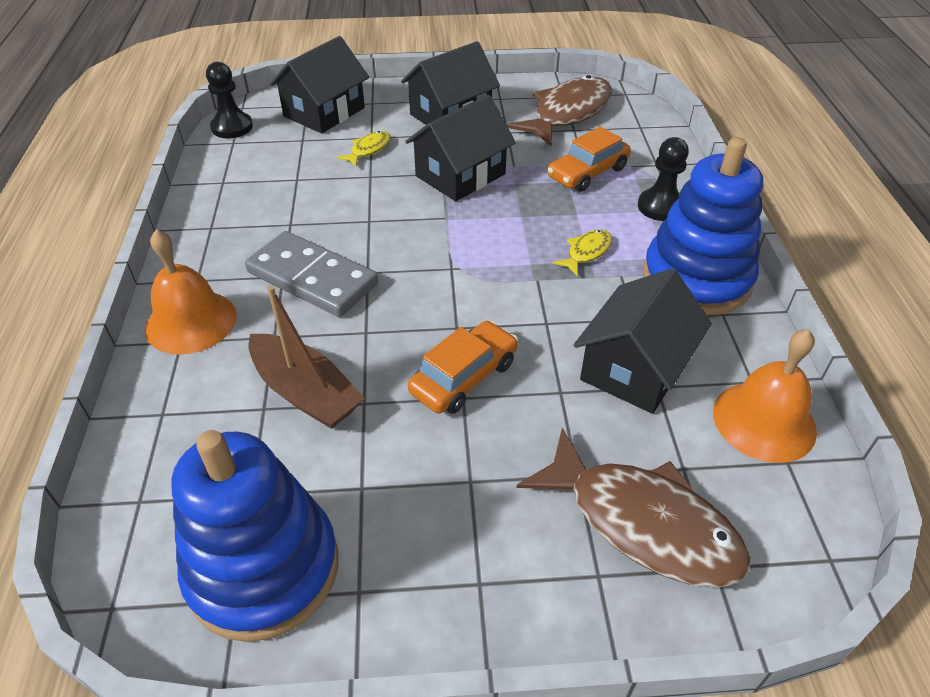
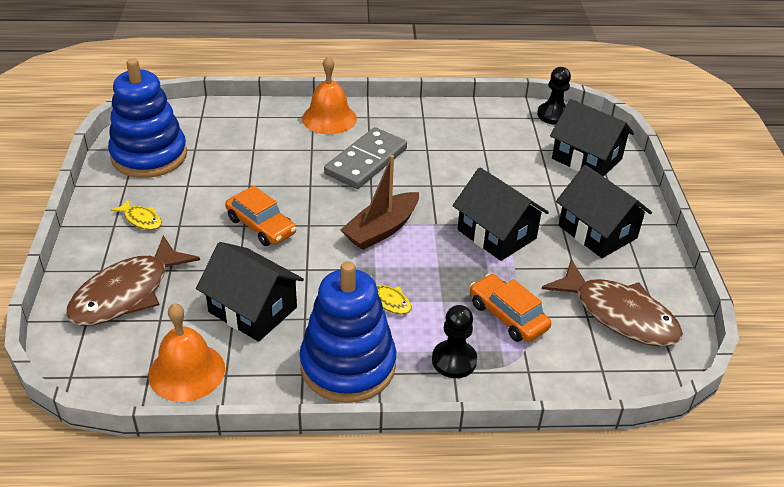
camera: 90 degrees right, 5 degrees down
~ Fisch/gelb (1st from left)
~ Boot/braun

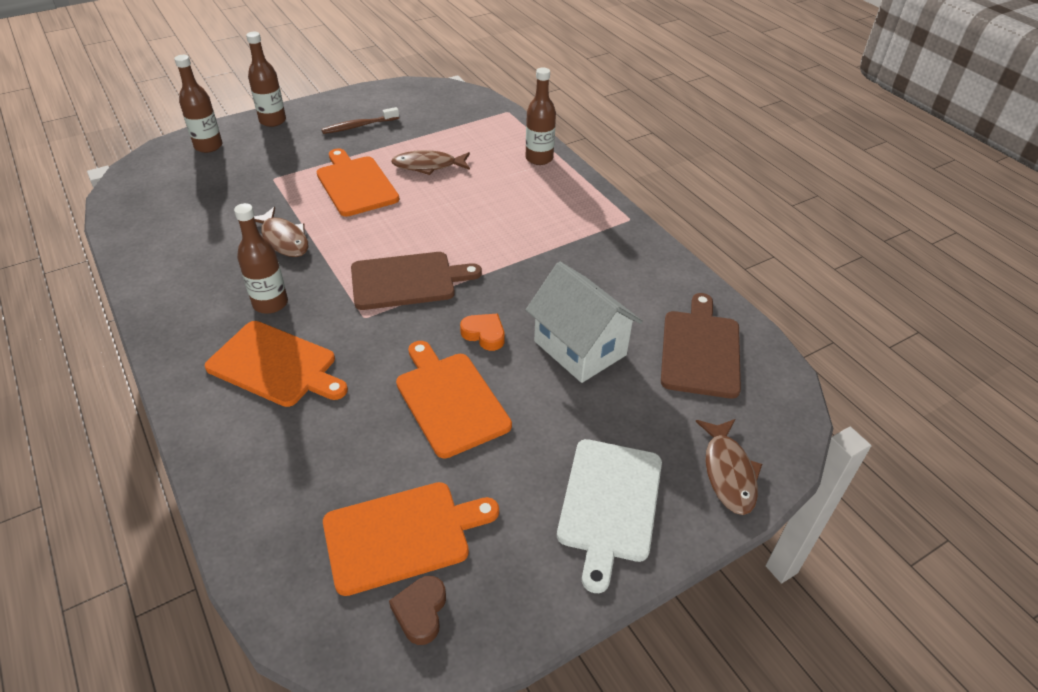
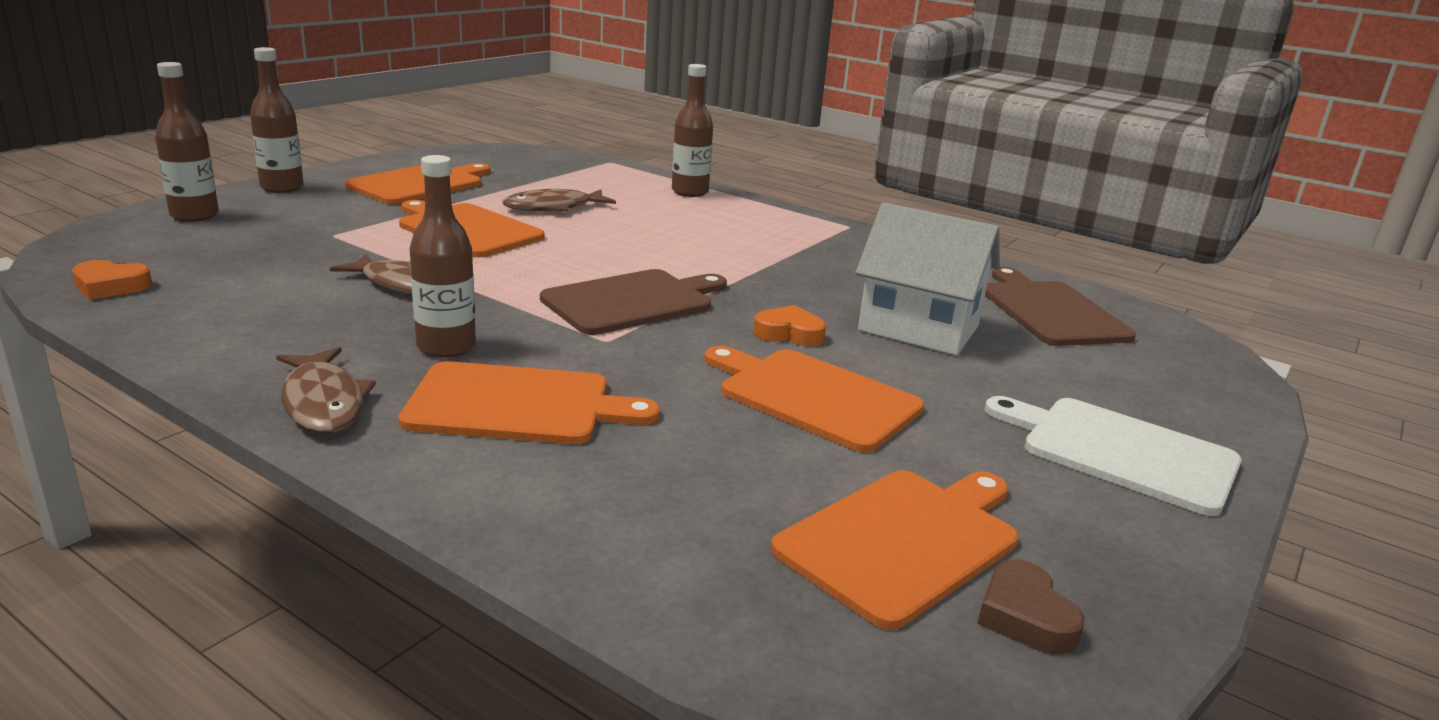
camera: 25 degrees left, 20 degrees down
~ Zahnbürste/braun to Schneidebrett/orange (1st from left)
~ Fisch/braun (3rd from left in the first image) to Fisch/braun (1st from left)
~ Schneidebrett/weiß 135 degrees clockwise
+ Herz/orange (1st from left)

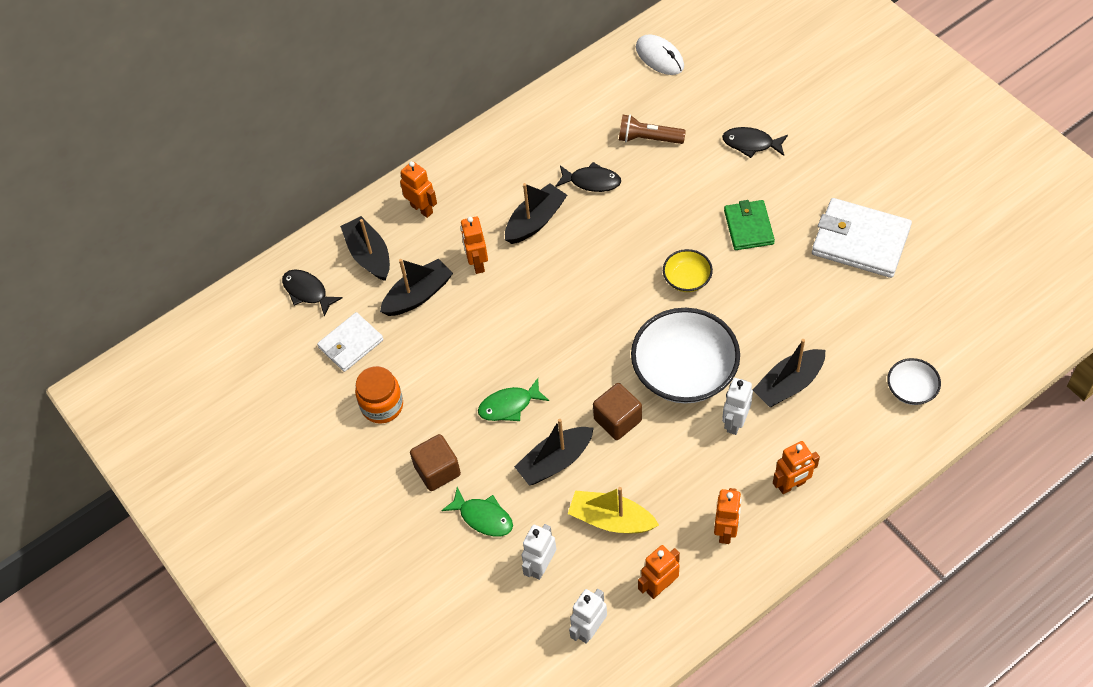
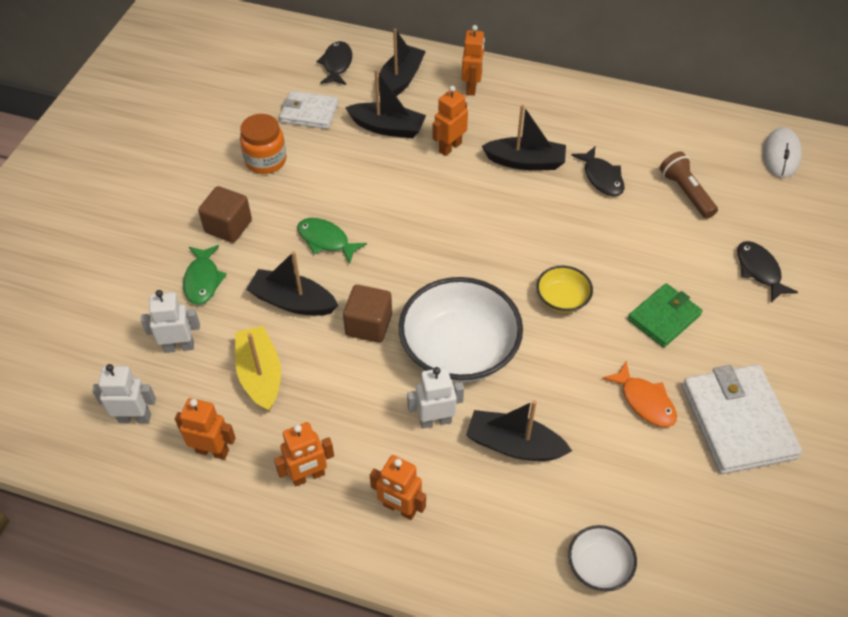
camera: 50 degrees right, 5 degrees down
+ Fisch/orange

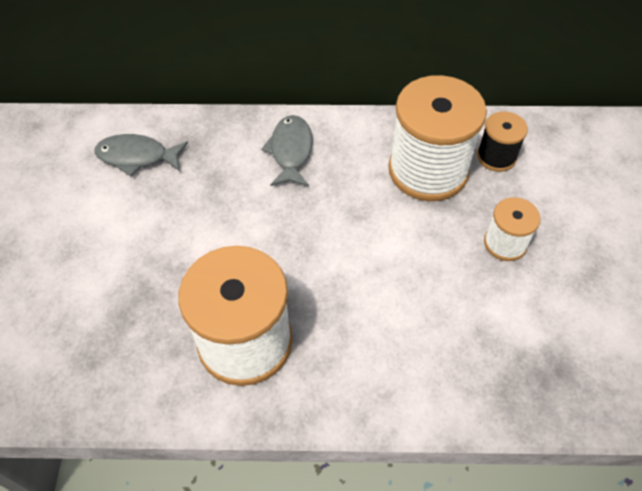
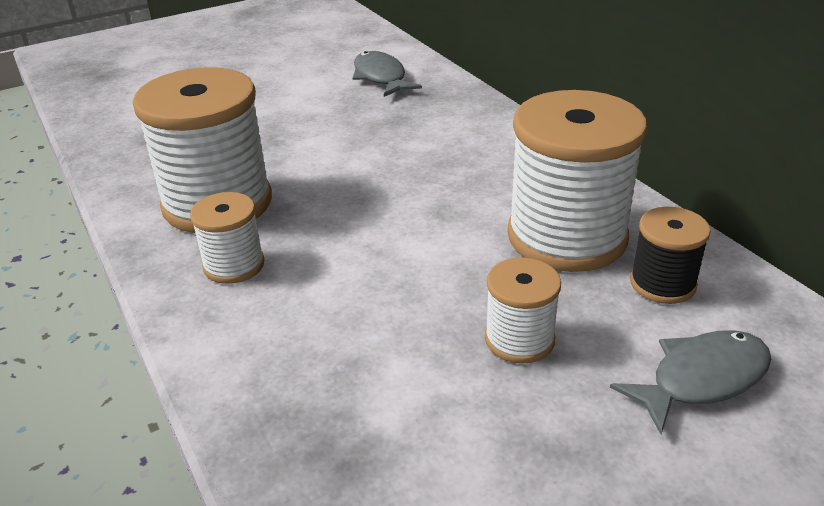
camera: 60 degrees right, 20 degrees down
~ Fisch/grau (2nd from left)
+ Garnrolle/weiß (2nd from left)

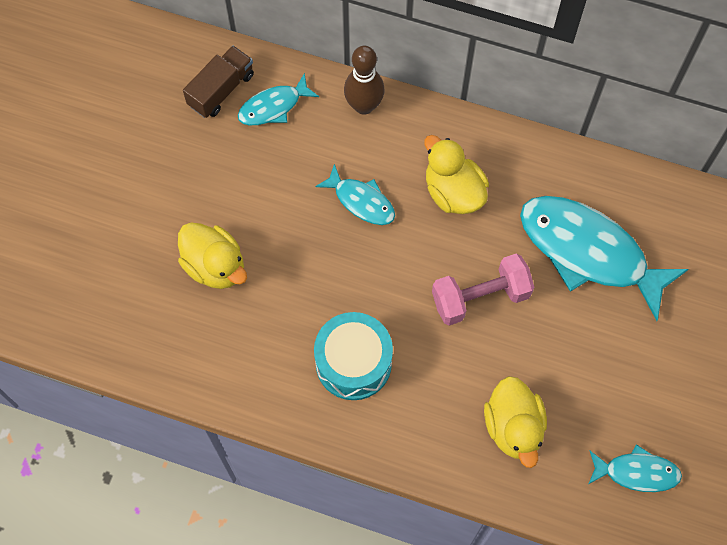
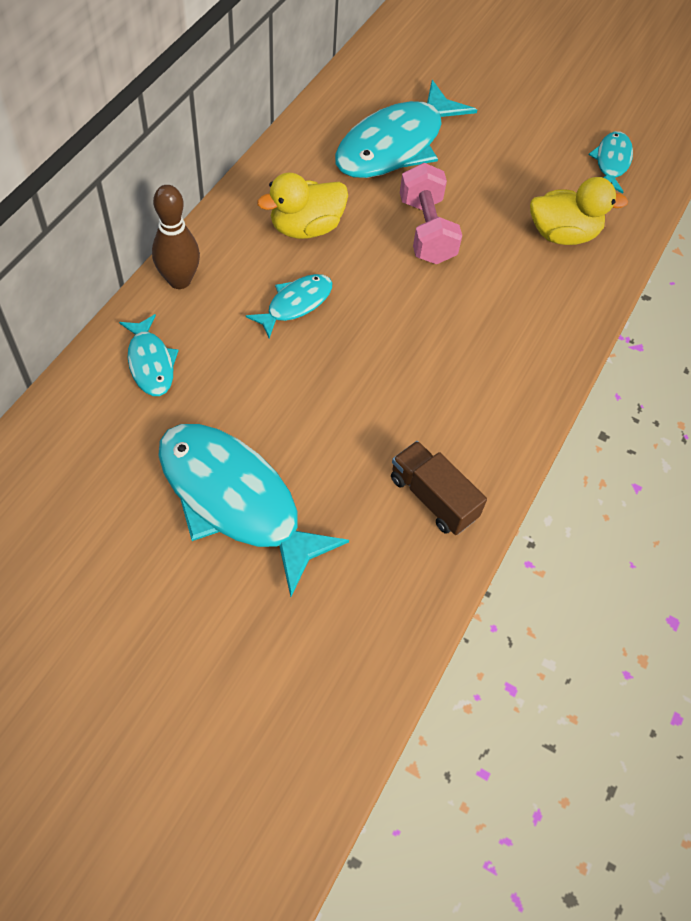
camera: 85 degrees left, 10 degrees down
~ Lastwagen/braun
- Ente/gelb (1st from left)
- Trommel/türkis
+ Fisch/türkis (2nd from left)

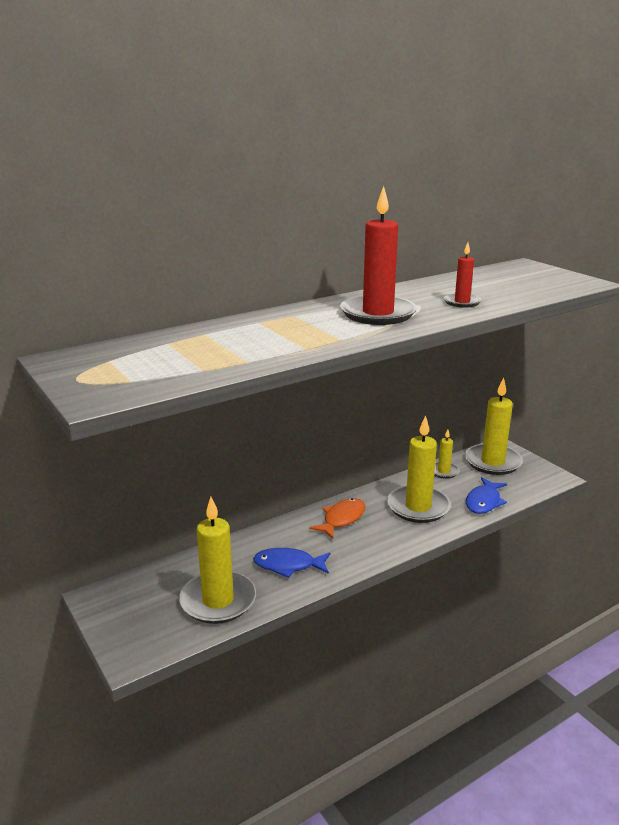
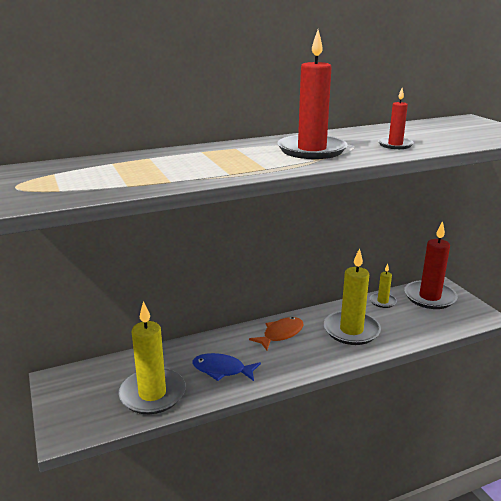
camera: 10 degrees right, 0 degrees up
~ Kerze/gelb (4th from left) to Kerze/rot (3rd from left)
- Fisch/blau (2nd from left)

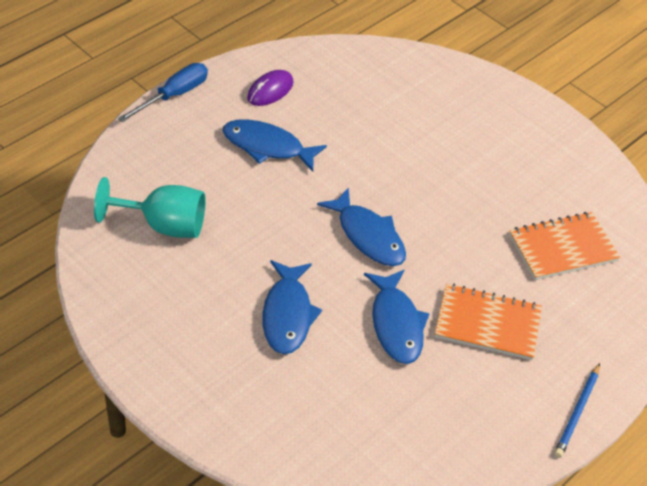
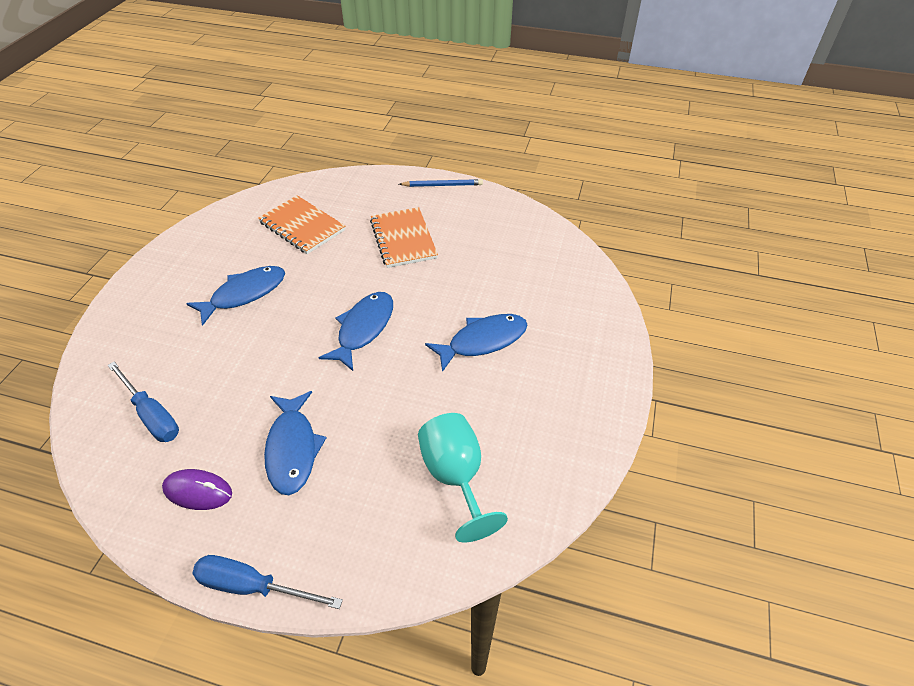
camera: 115 degrees left, 0 degrees up
~ Fisch/blau (4th from left in the first image) to Fisch/blau (1st from left)
+ Schraubenzieher/blau (1st from left)

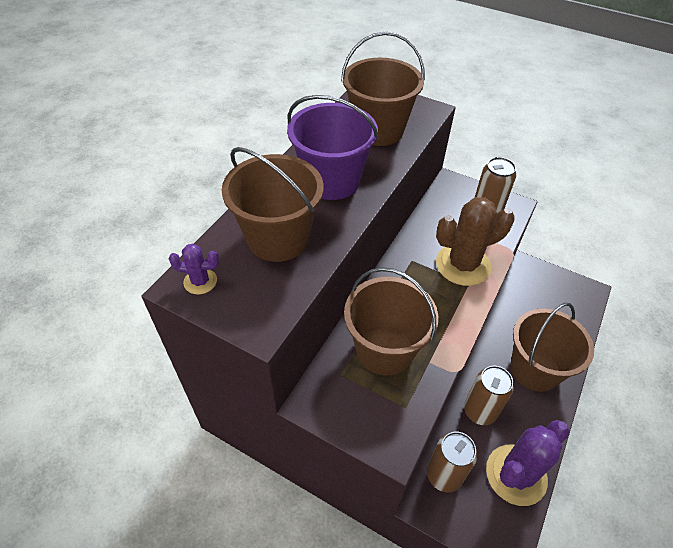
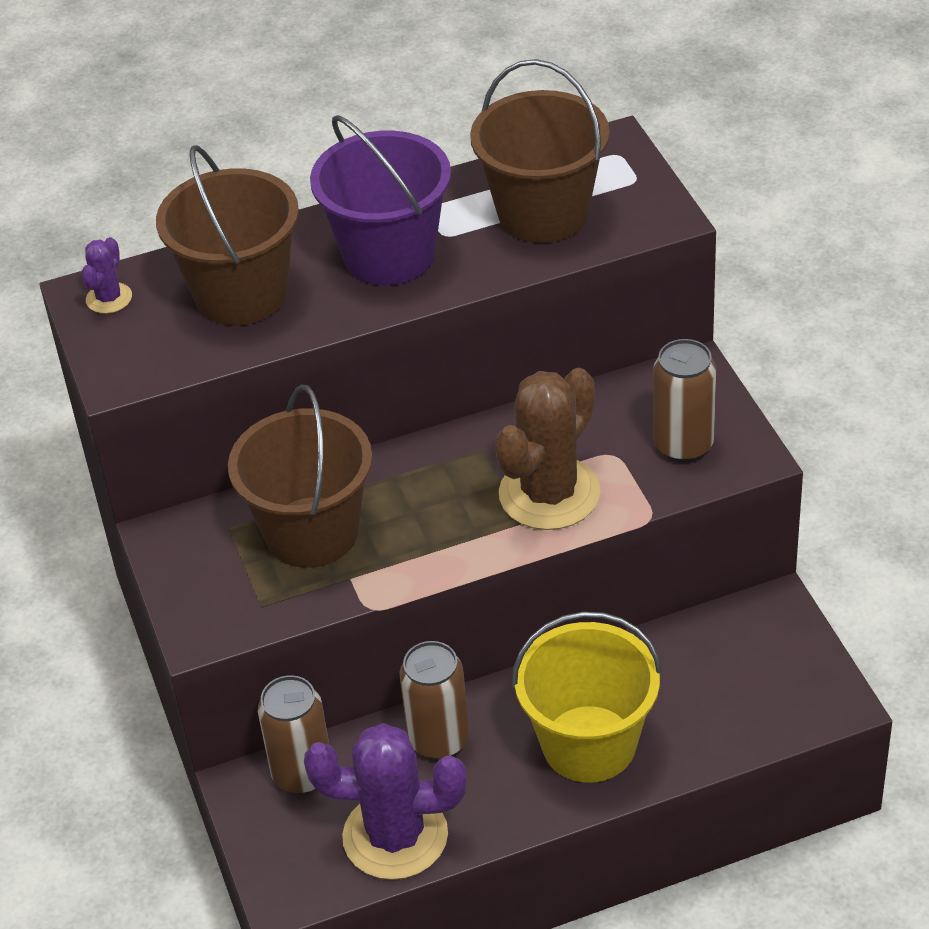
camera: 45 degrees right, 5 degrees down
~ Kaktus/braun 75 degrees counterclockwise
~ Kaktus/lila (1st from left) 60 degrees clockwise
~ Eimer/braun (4th from left) to Eimer/gelb

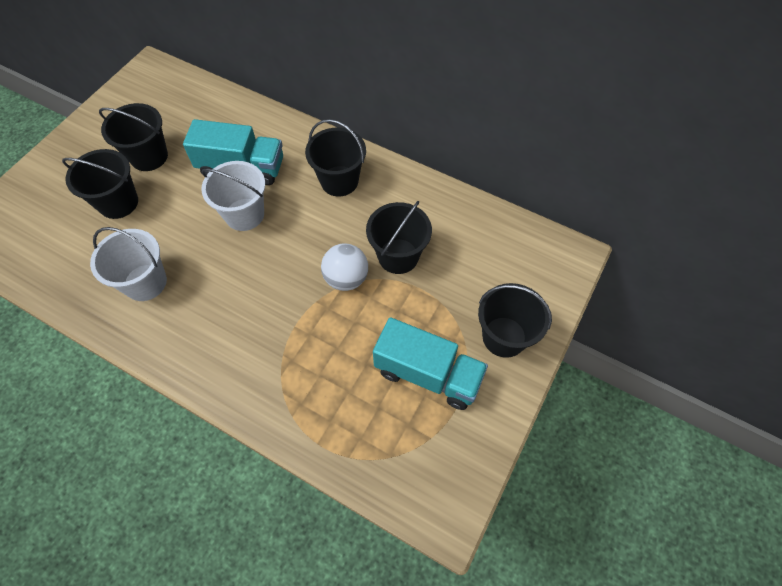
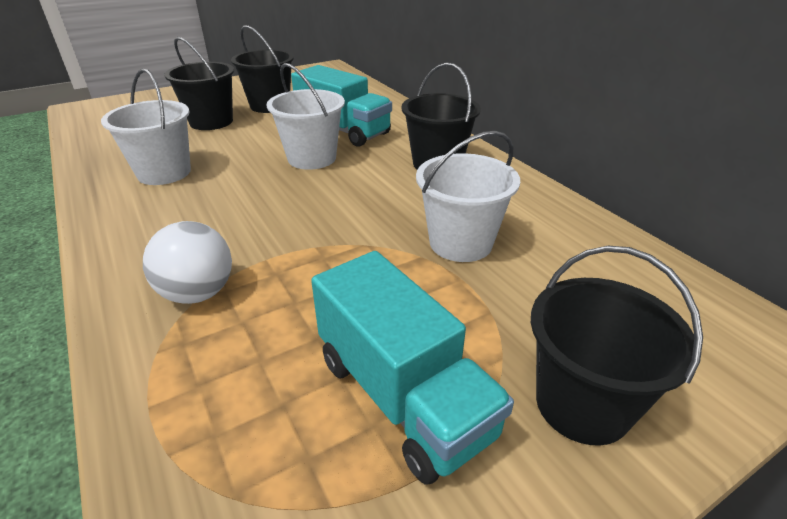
camera: 30 degrees right, 25 degrees down
~ Eimer/schwarz (4th from left) to Eimer/weiß (3rd from left)
~ Ball/weiß

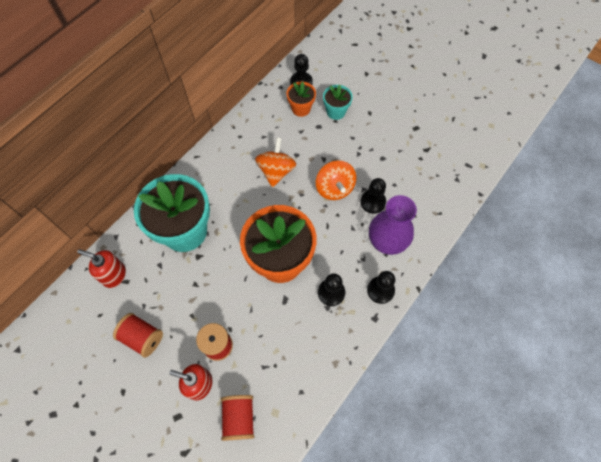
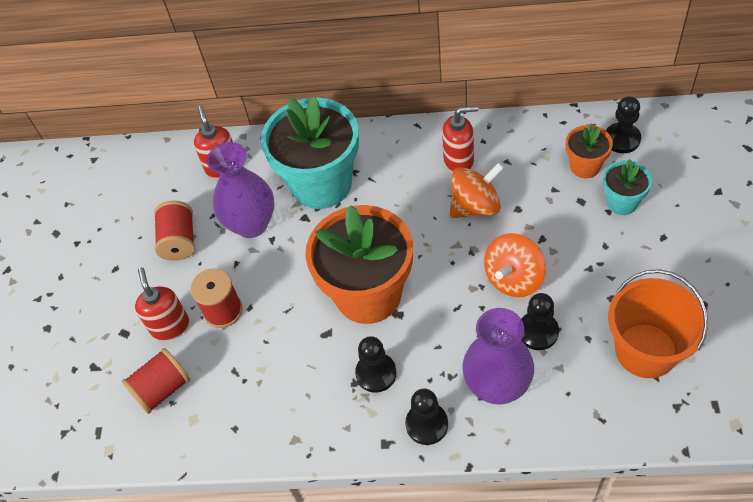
camera: 60 degrees right, 10 degrees down
+ Seifenspender/rot (3rd from left)
+ Vase/lila (1st from left)
+ Eimer/orange

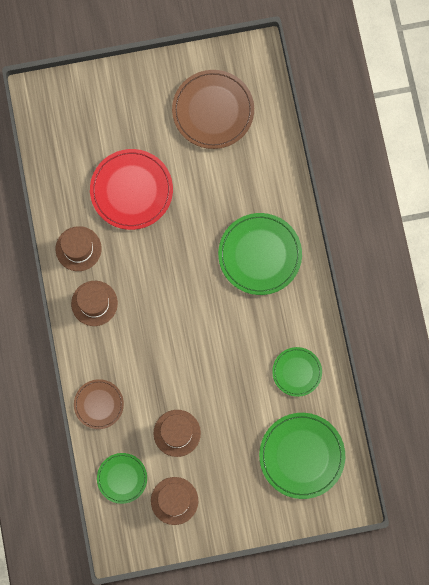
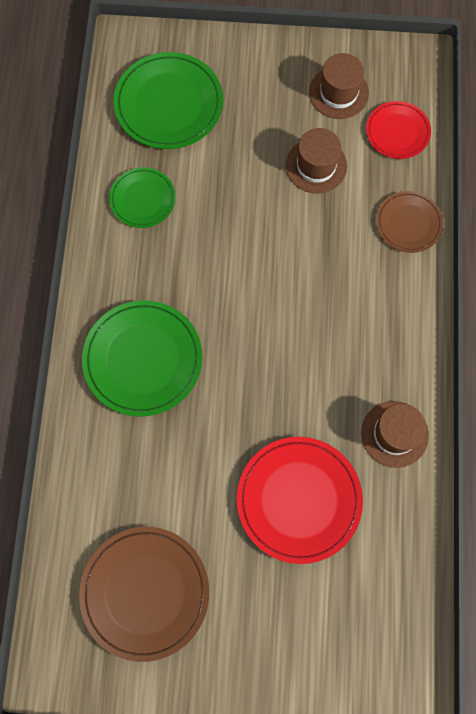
camera: 165 degrees left, 5 degrees down
- Hut/braun (2nd from left)
~ Teller/grün (1st from left) to Teller/rot (2nd from left)

